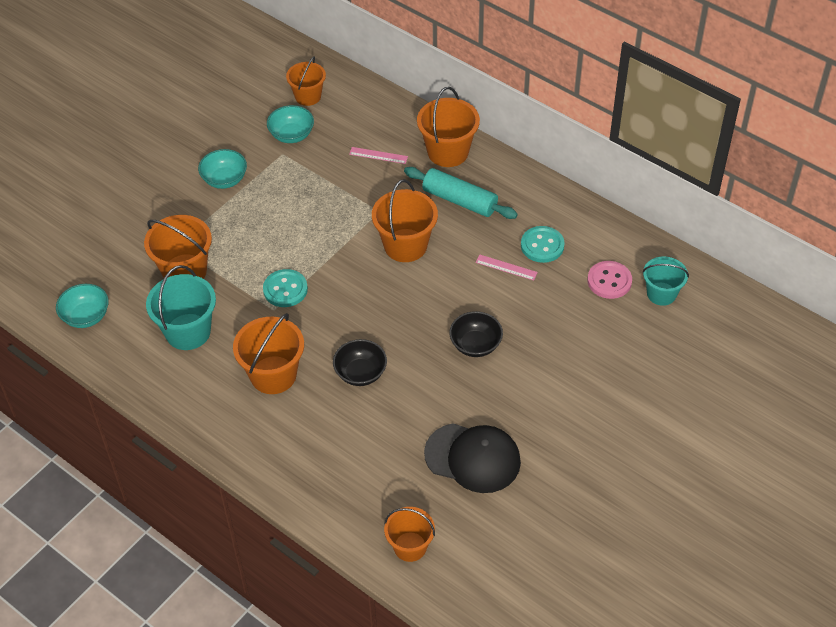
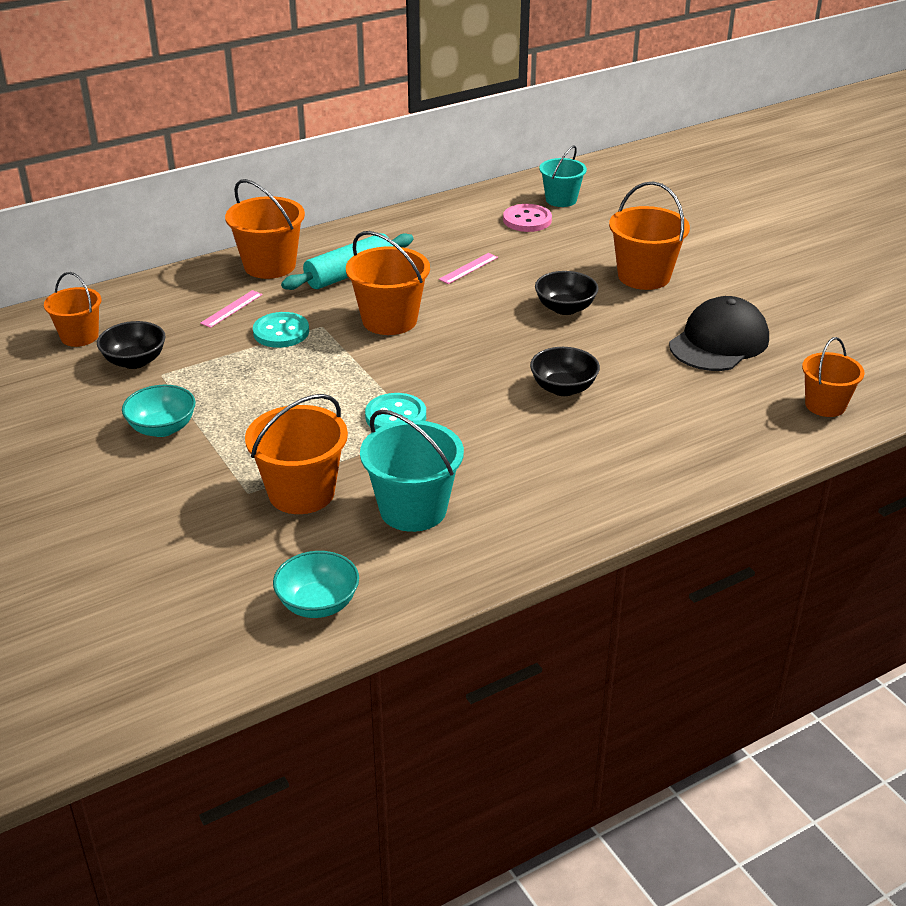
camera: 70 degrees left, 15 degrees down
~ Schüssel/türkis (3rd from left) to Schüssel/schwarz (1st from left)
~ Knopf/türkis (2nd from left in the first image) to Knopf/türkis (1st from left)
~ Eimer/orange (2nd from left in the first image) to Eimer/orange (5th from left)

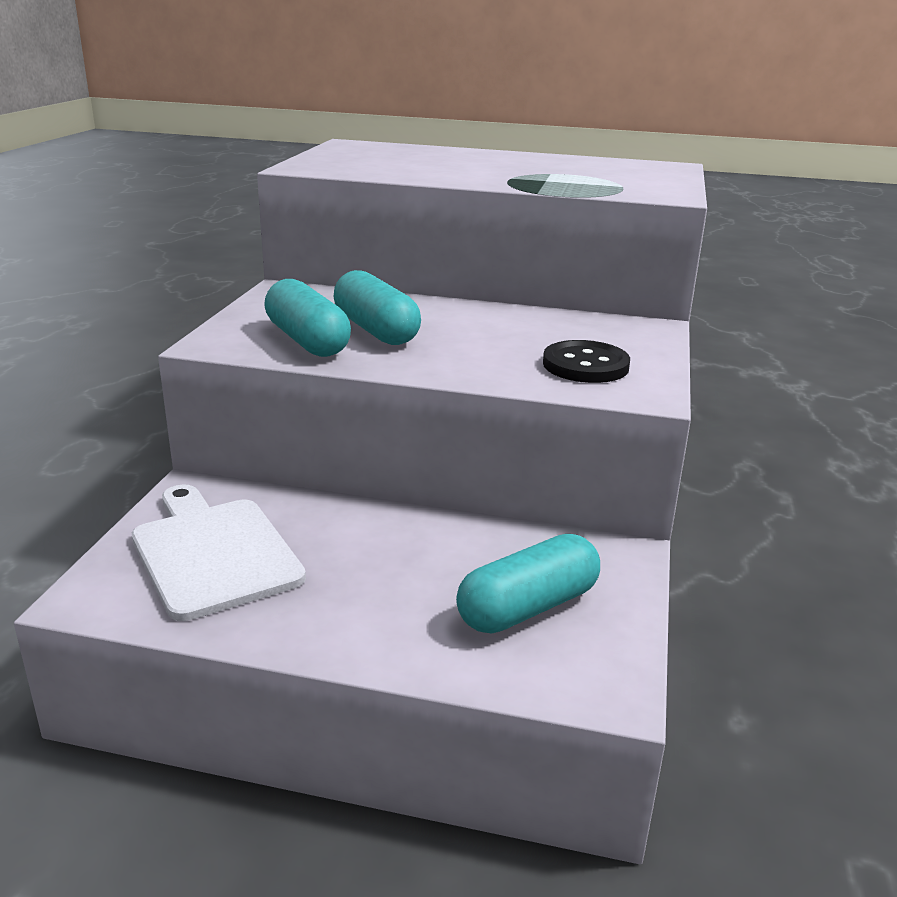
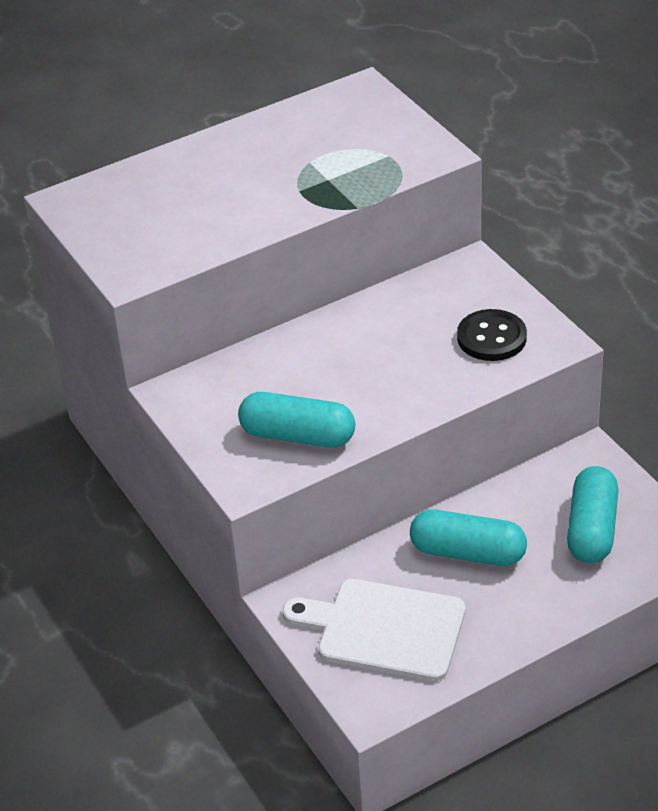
camera: 40 degrees left, 15 degrees up
~ Kapsel/türkis (2nd from left)

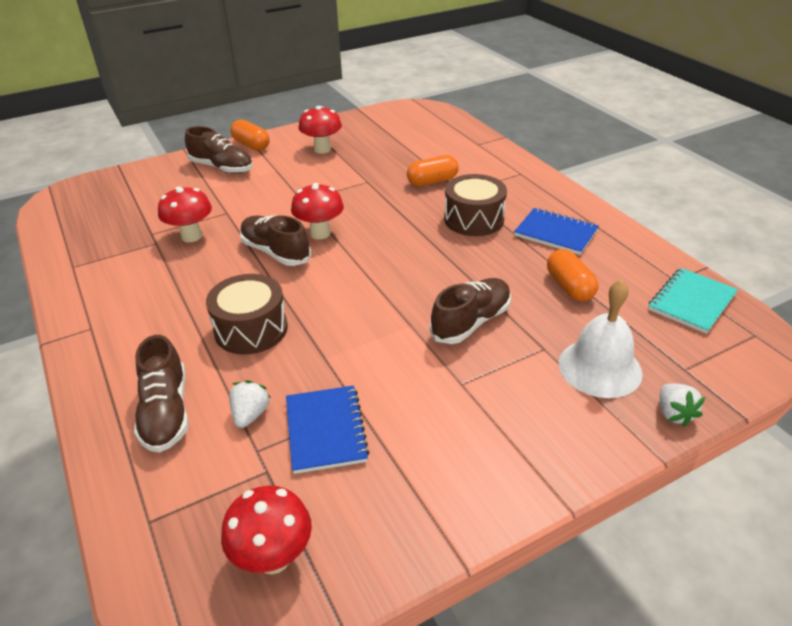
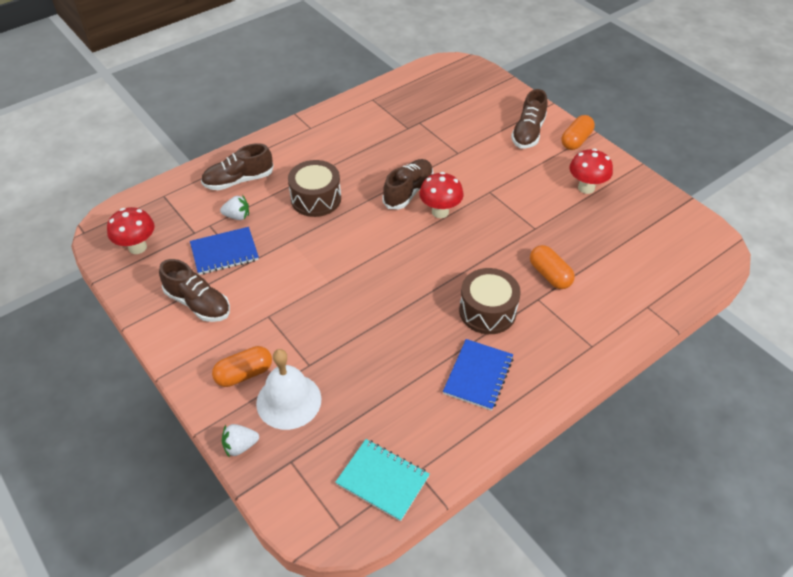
camera: 80 degrees right, 10 degrees up
- Pilz/rot (1st from left)
~ Kapsel/orange (3rd from left in the first image) to Kapsel/orange (1st from left)
~ Schuh/braun (4th from left in the first image) to Schuh/braun (1st from left)

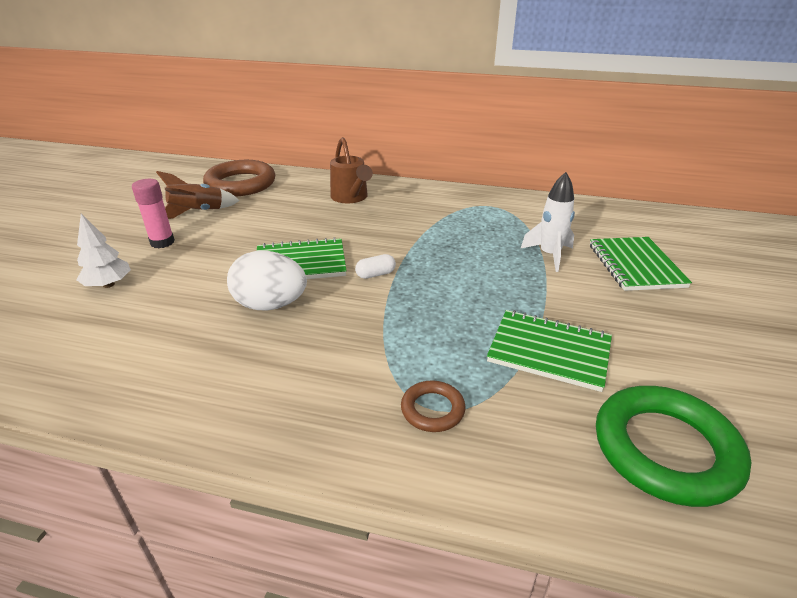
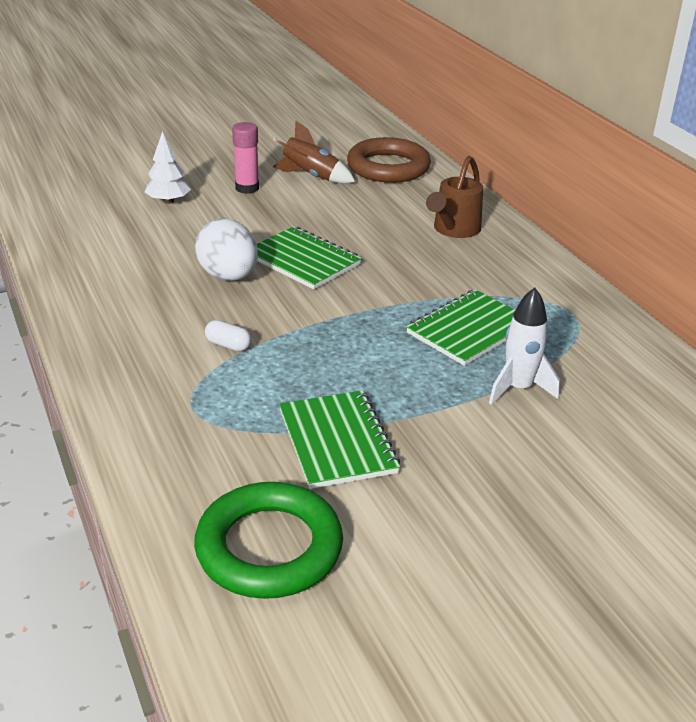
camera: 50 degrees right, 0 degrees up
~ Notizbuch/grün (3rd from left)
~ Kapsel/weiß
- Ring/braun (2nd from left)

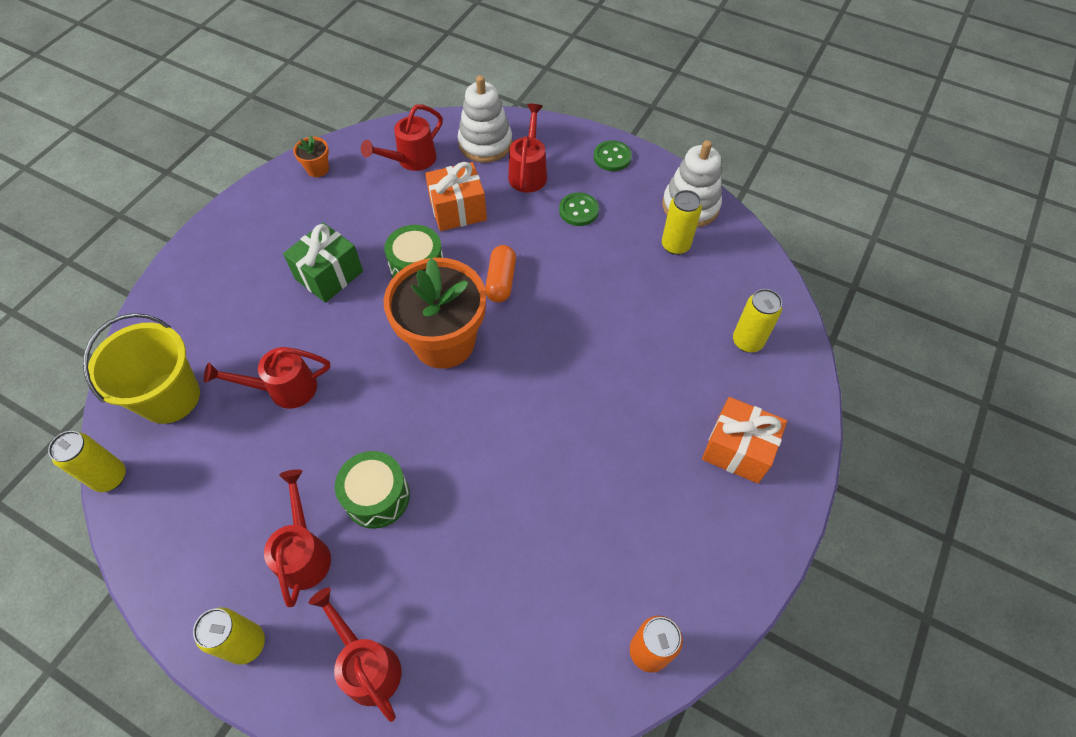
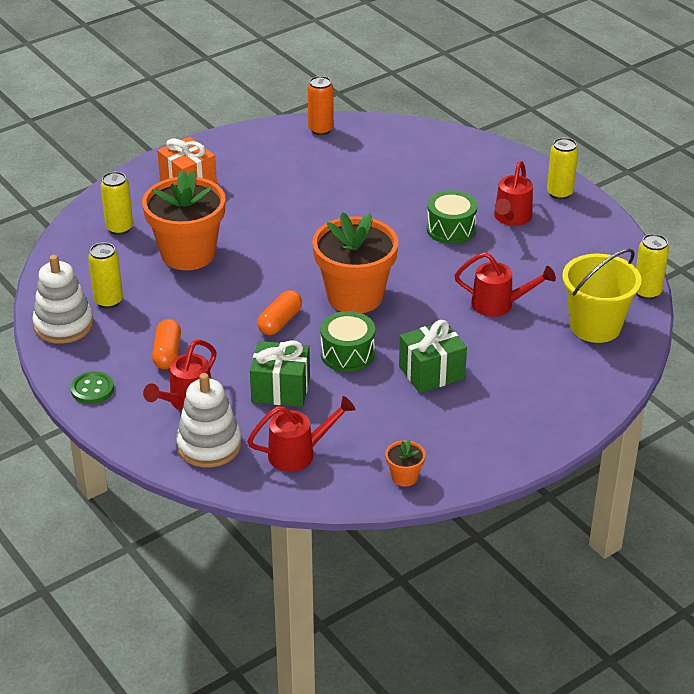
camera: 155 degrees left, 20 degrees down
~ Geschenk/orange (1st from left) to Geschenk/grün (1st from left)
~ Knopf/grün (1st from left) to Kapsel/orange (1st from left)
- Gießkanne/rot (3rd from left)
+ Blumentopf/orange (1st from left)

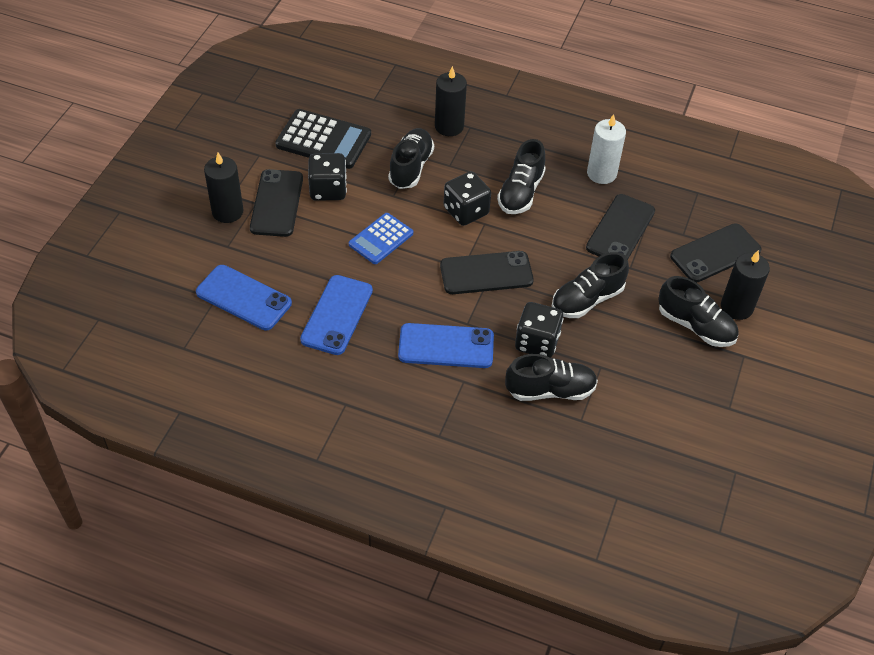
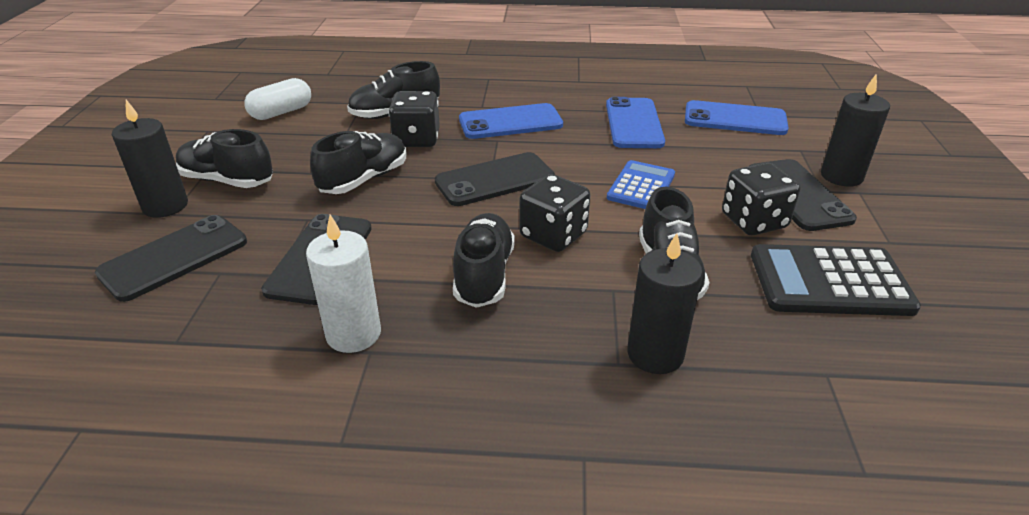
camera: 165 degrees right, 15 degrees down
+ Kapsel/weiß

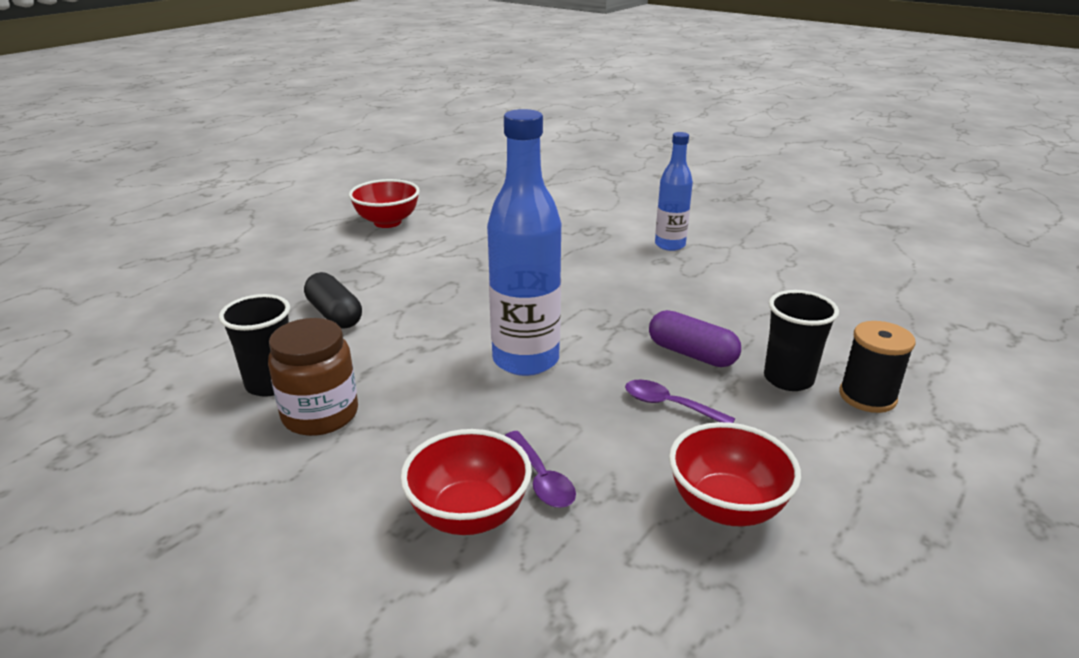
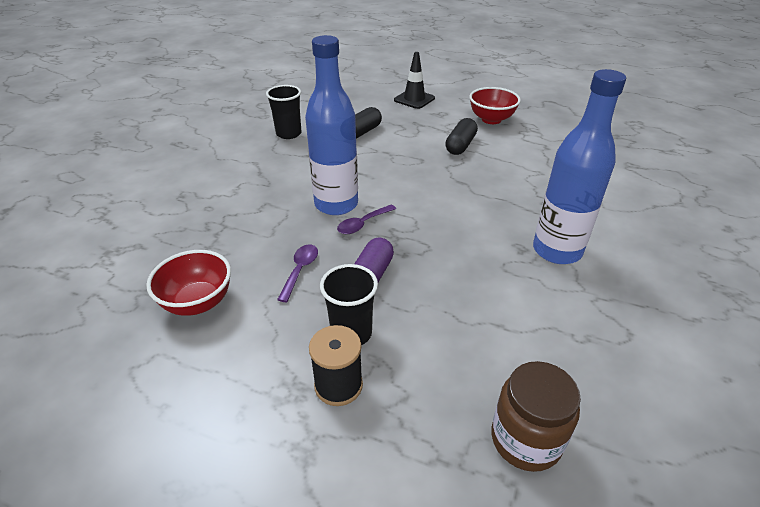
camera: 75 degrees right, 10 degrees up
~ Flasche/blau (2nd from left) x1.67
~ Einmachglas/braun
- Schüssel/rot (2nd from left)
~ Löffel/lila (1st from left in the first image) to Löffel/lila (2nd from left)
+ Leitkegel/schwarz
+ Kapsel/schwarz (2nd from left)

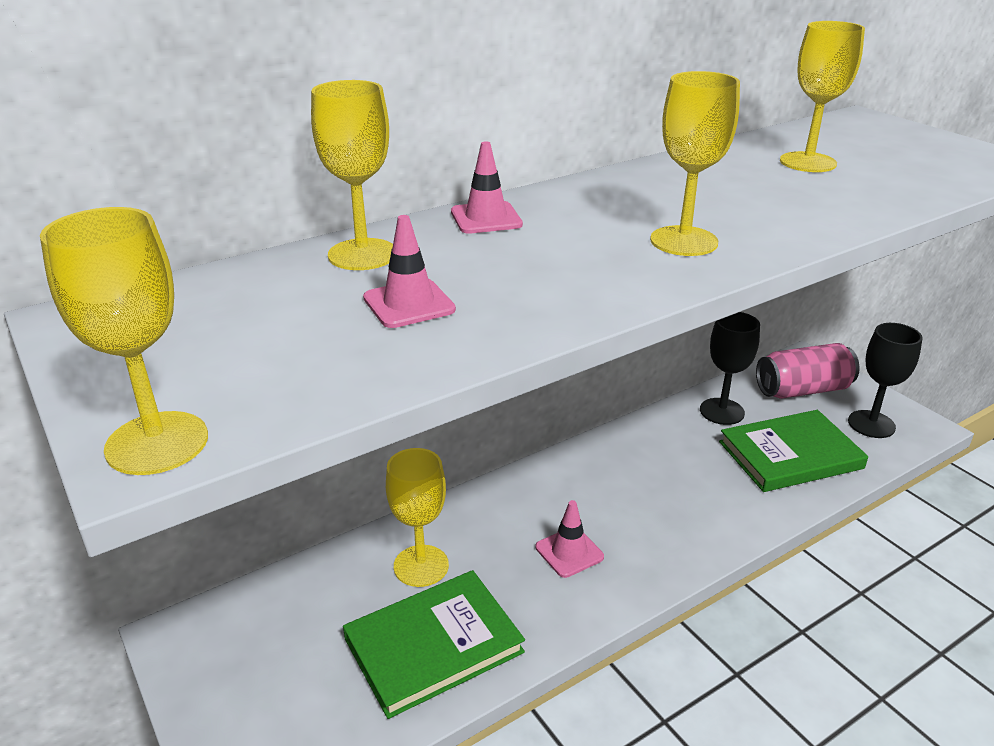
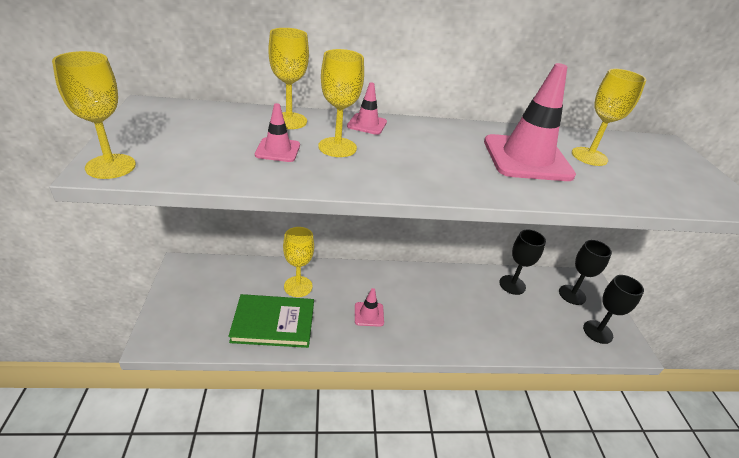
camera: 25 degrees right, 5 degrees up
~ Kelch/gelb (4th from left)
~ Dose/rosa to Kelch/schwarz (2nd from left)
- Buch/grün (2nd from left)
+ Leitkegel/rosa (4th from left)

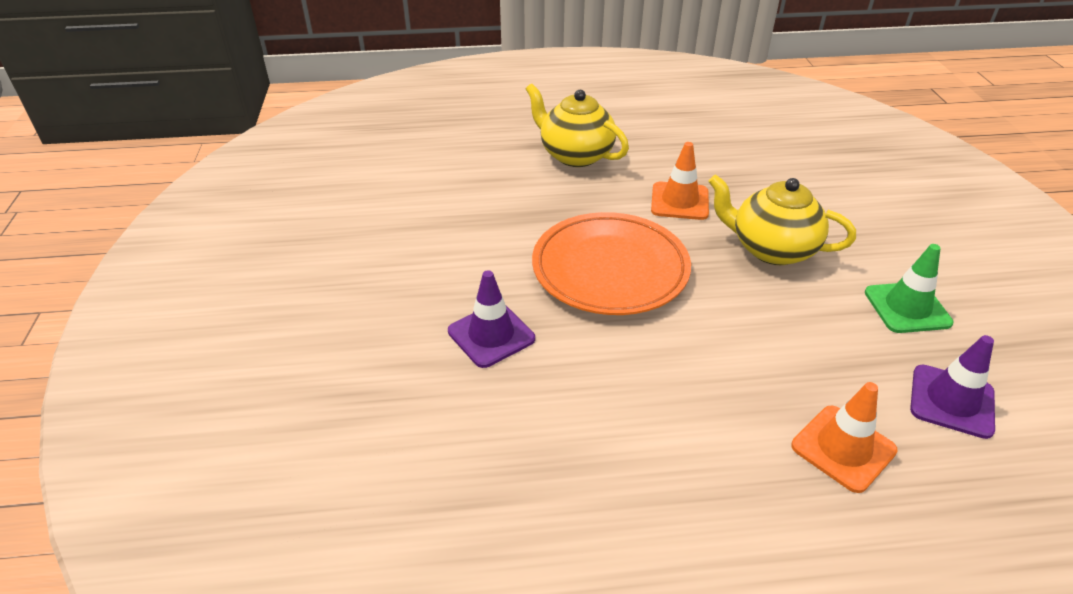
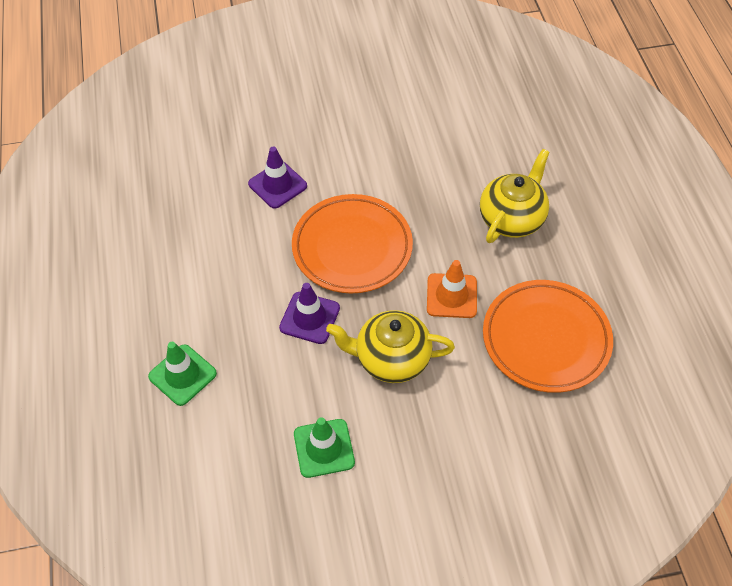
camera: 85 degrees right, 15 degrees up
~ Teekanne/gelb (2nd from left in the first image) 105 degrees counterclockwise
~ Leitkegel/lila (2nd from left)
~ Leitkegel/orange (2nd from left) to Leitkegel/grün (1st from left)
+ Teller/orange (2nd from left)

